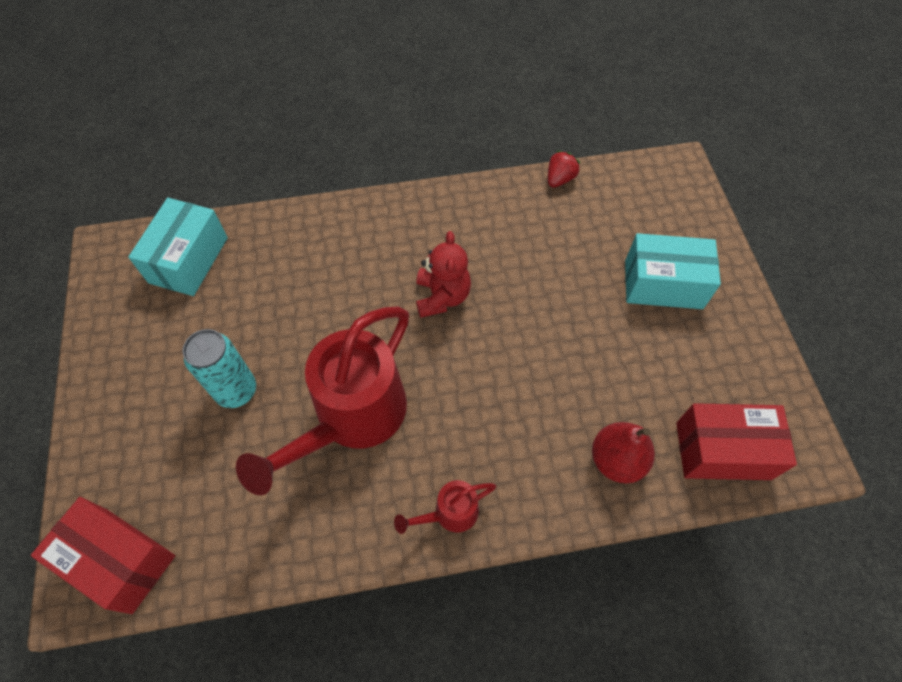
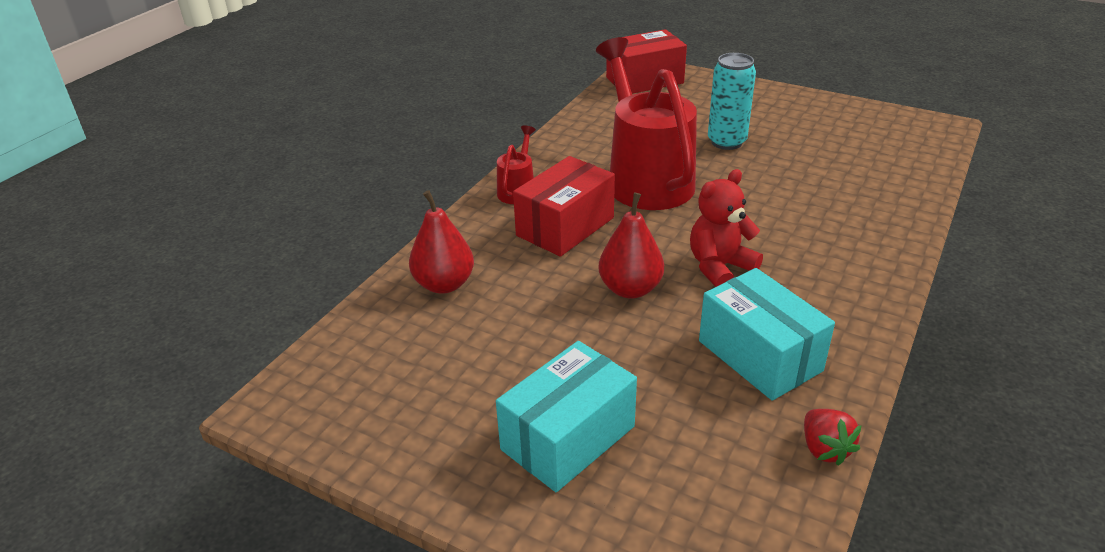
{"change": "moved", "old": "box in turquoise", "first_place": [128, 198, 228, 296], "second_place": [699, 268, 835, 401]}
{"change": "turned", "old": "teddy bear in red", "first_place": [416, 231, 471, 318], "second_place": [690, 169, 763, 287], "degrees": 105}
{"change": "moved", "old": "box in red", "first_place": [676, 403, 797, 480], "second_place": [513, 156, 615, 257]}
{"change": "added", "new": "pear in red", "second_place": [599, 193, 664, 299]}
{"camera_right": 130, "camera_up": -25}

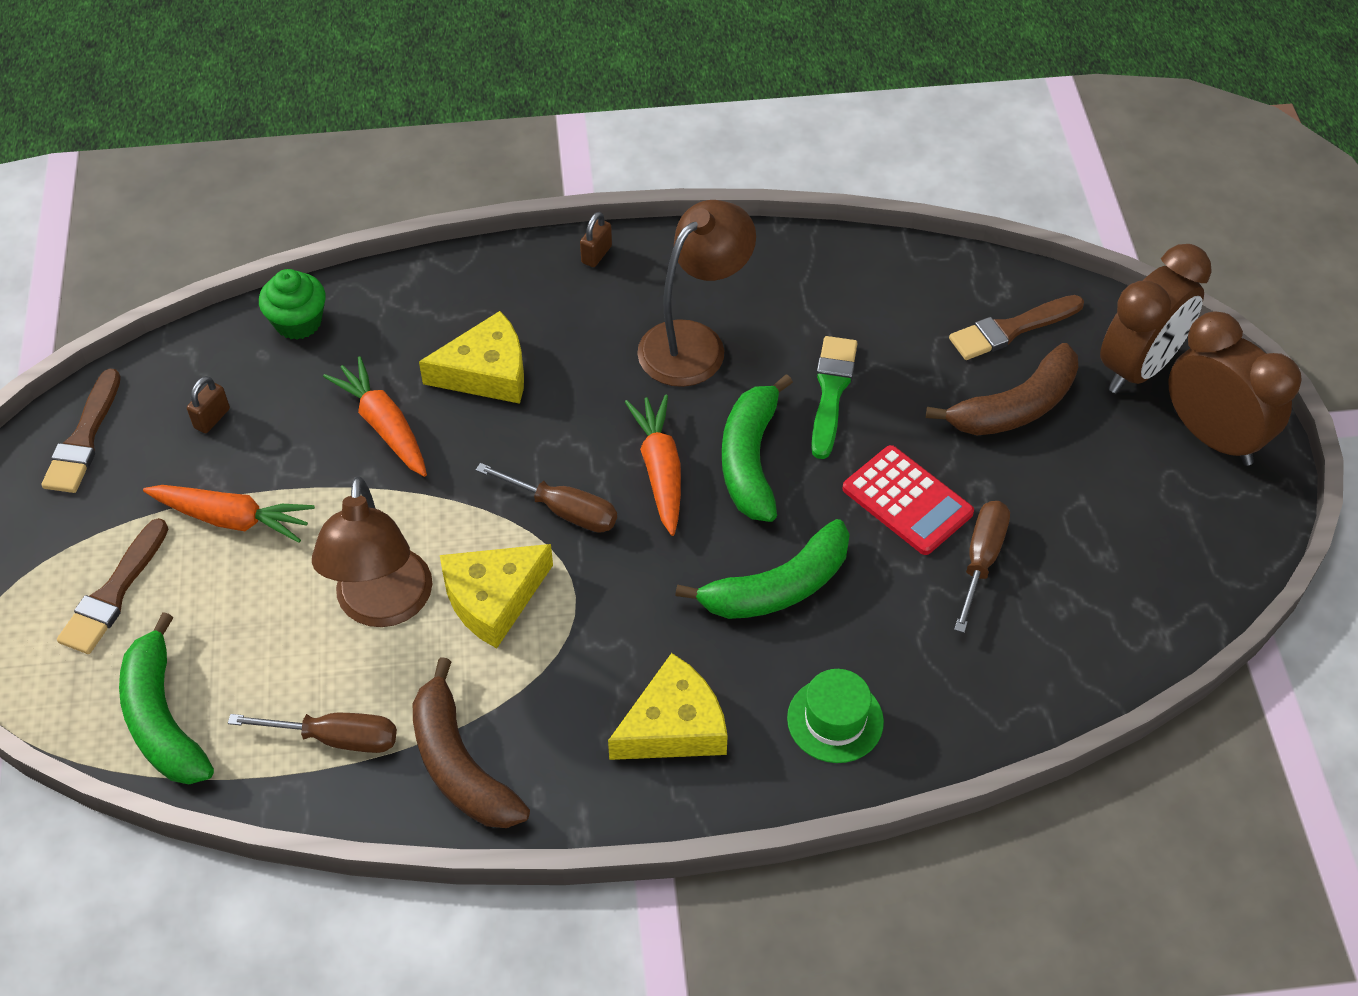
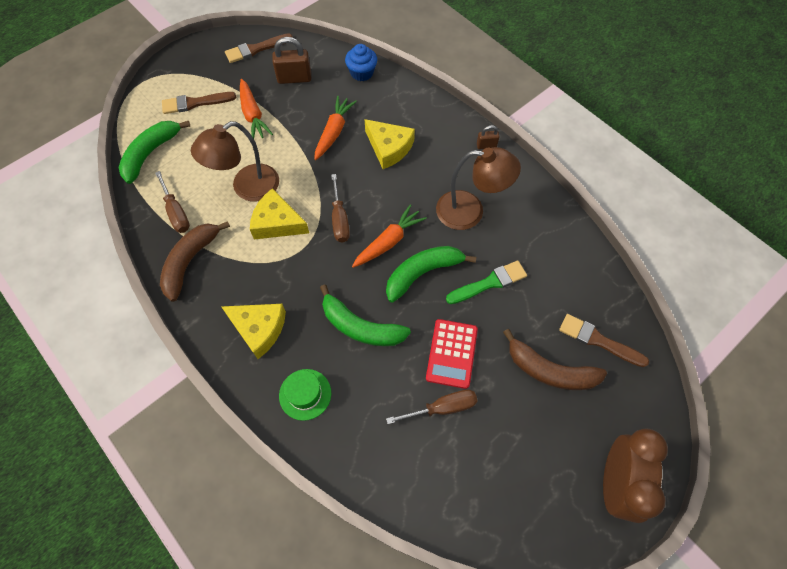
{"change": "resized", "old": "padlock in brown", "first_place": [187, 376, 230, 433], "second_place": [272, 37, 311, 84], "factor": 1.83}
{"change": "recoloured", "old": "cupcake in green", "new": "cupcake in blue", "first_place": [259, 269, 326, 340], "second_place": [345, 44, 377, 81]}
{"change": "removed", "old": "clock in brown", "first_place": [1100, 244, 1212, 393]}
{"camera_right": 55, "camera_up": 10}

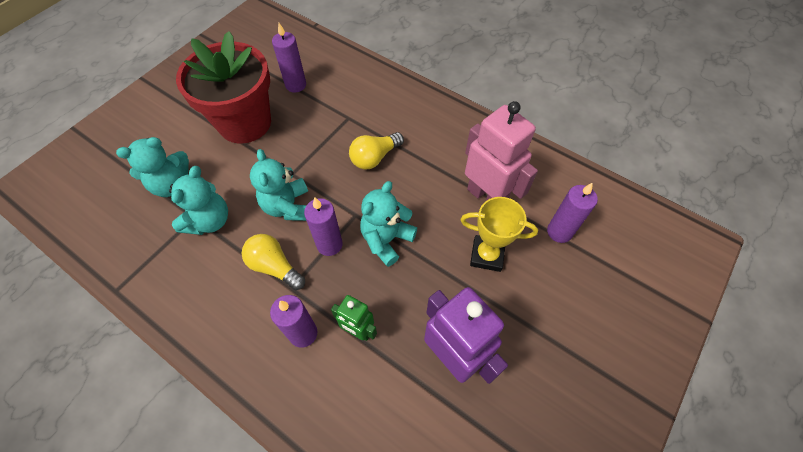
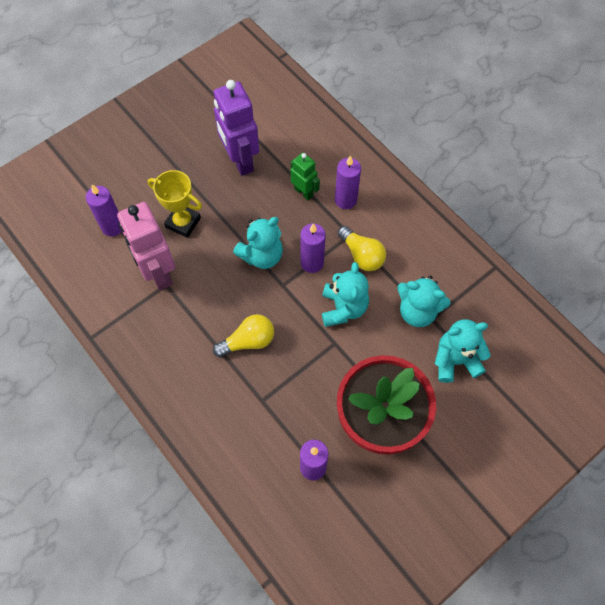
{"change": "turned", "old": "teddy bear in turquoise", "first_place": [169, 166, 228, 235], "second_place": [397, 276, 451, 327], "degrees": -105}
{"camera_right": -165, "camera_up": 5}

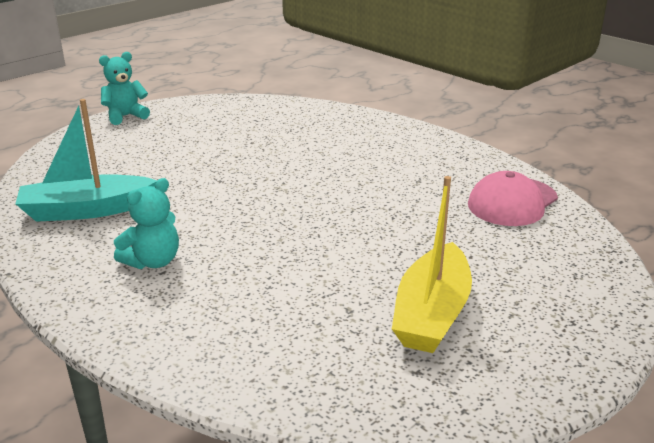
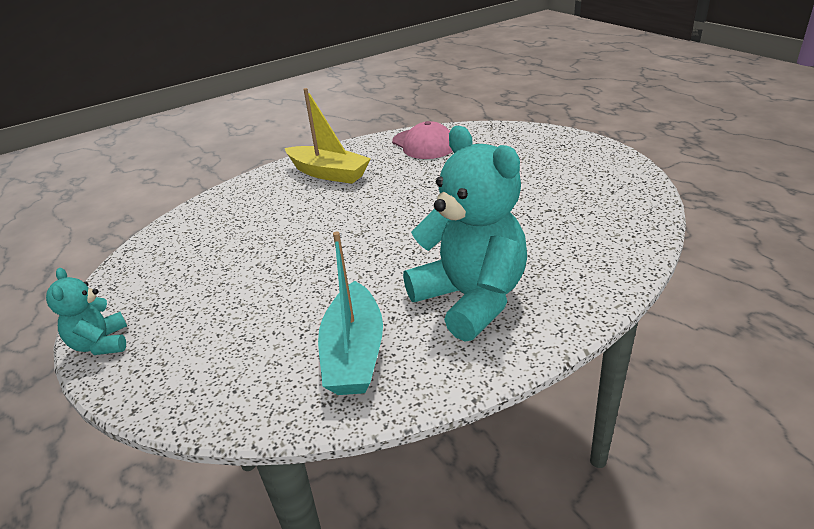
{"change": "resized", "old": "teddy bear in turquoise", "first_place": [114, 178, 179, 269], "second_place": [403, 126, 527, 342], "factor": 2.01}
{"change": "moved", "old": "boat in yellow", "first_place": [392, 176, 472, 353], "second_place": [285, 88, 371, 184]}
{"camera_right": -75, "camera_up": 5}

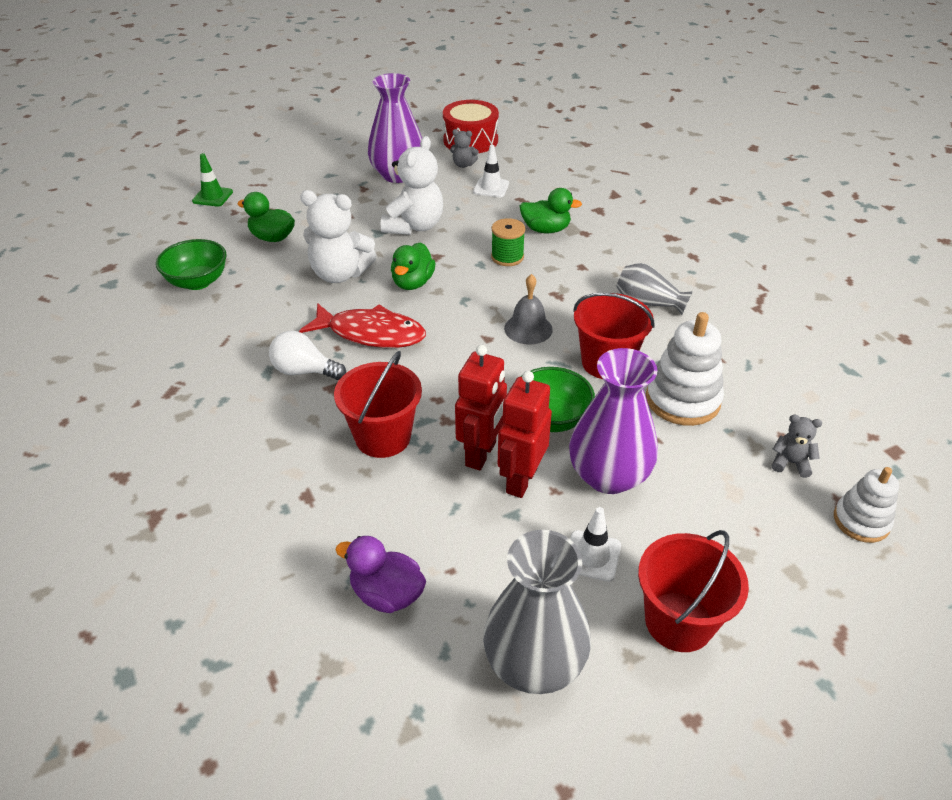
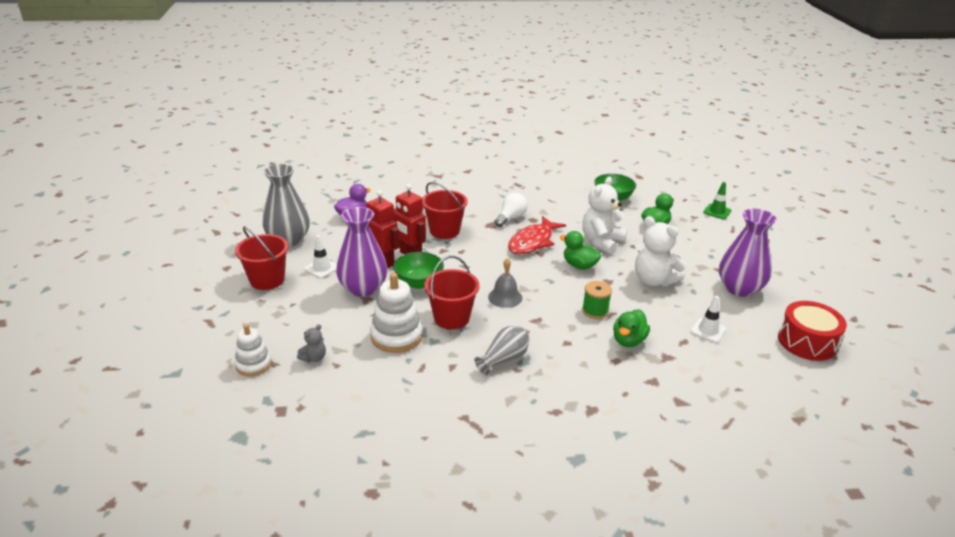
{"change": "removed", "old": "teddy bear in grey", "first_place": [450, 129, 479, 168]}
{"camera_right": 110, "camera_up": -10}

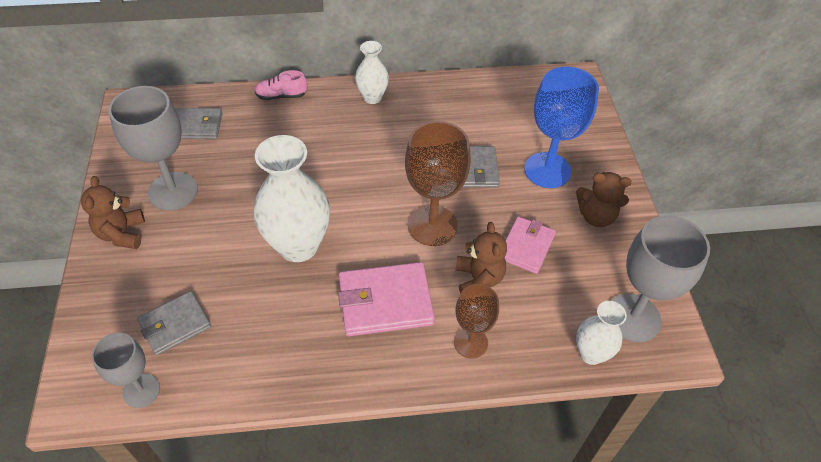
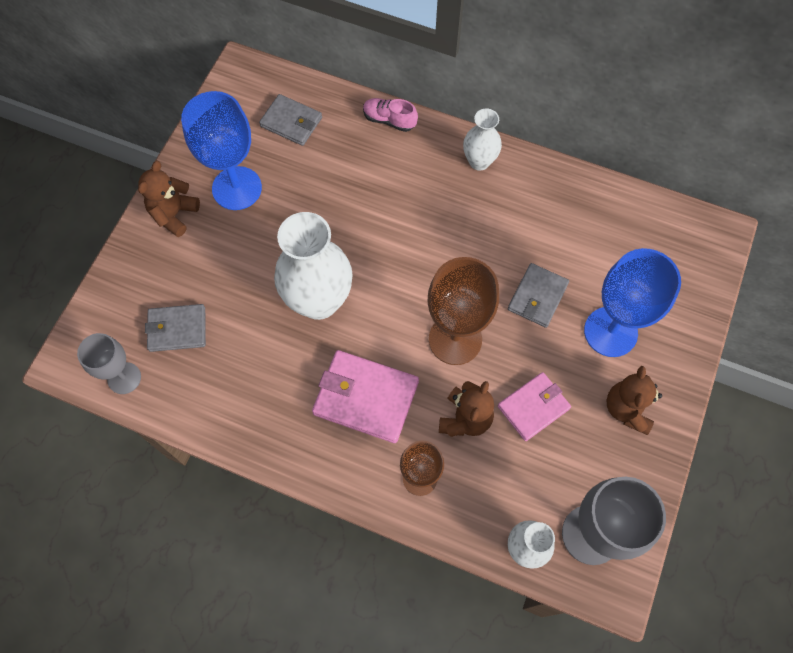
{"change": "recoloured", "old": "goblet in grey", "new": "goblet in blue", "first_place": [108, 86, 198, 211], "second_place": [181, 91, 262, 210]}
{"change": "turned", "old": "teddy bear in brown", "first_place": [576, 172, 632, 227], "second_place": [607, 366, 662, 435], "degrees": 60}
{"camera_right": 30, "camera_up": 15}

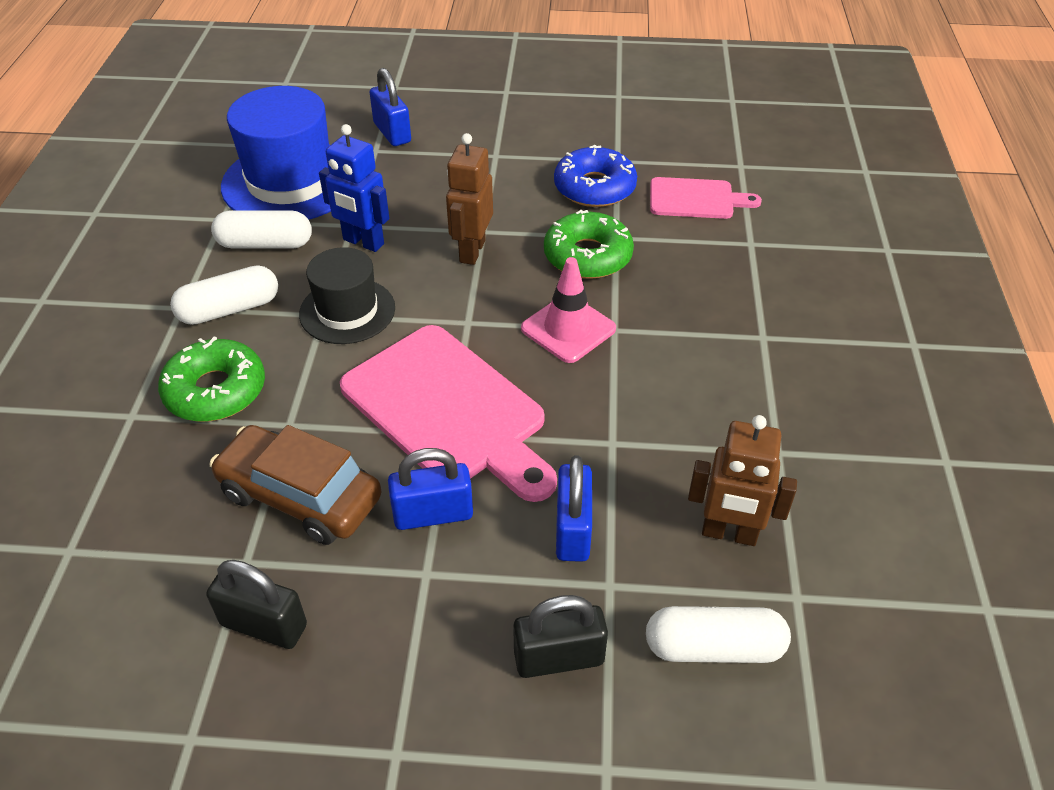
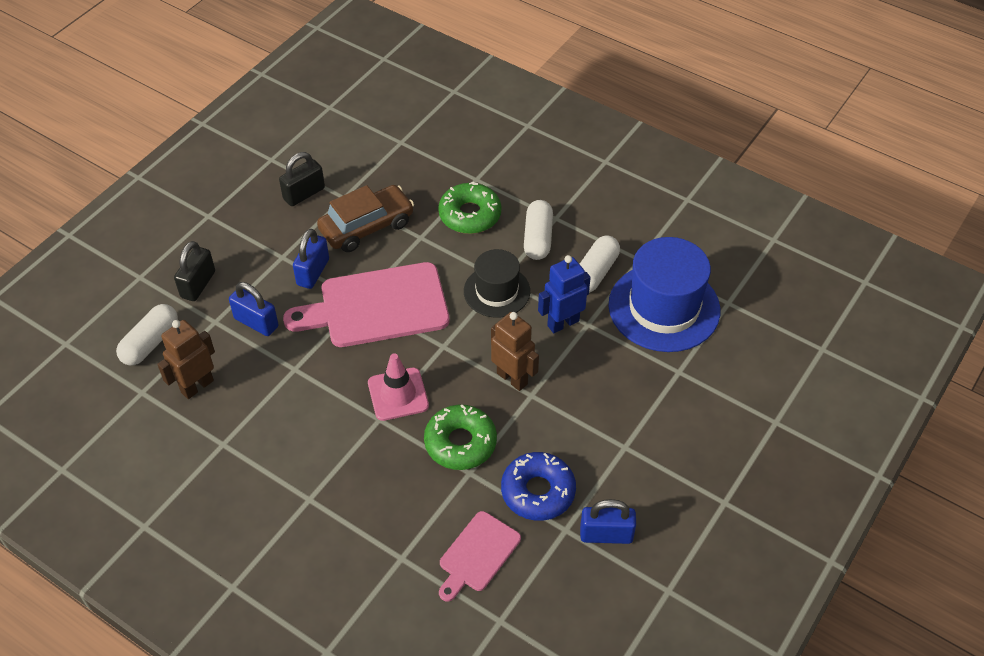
{"change": "moved", "old": "padlock in blue", "first_place": [370, 68, 411, 146], "second_place": [580, 499, 636, 544]}
{"camera_right": 120, "camera_up": 5}

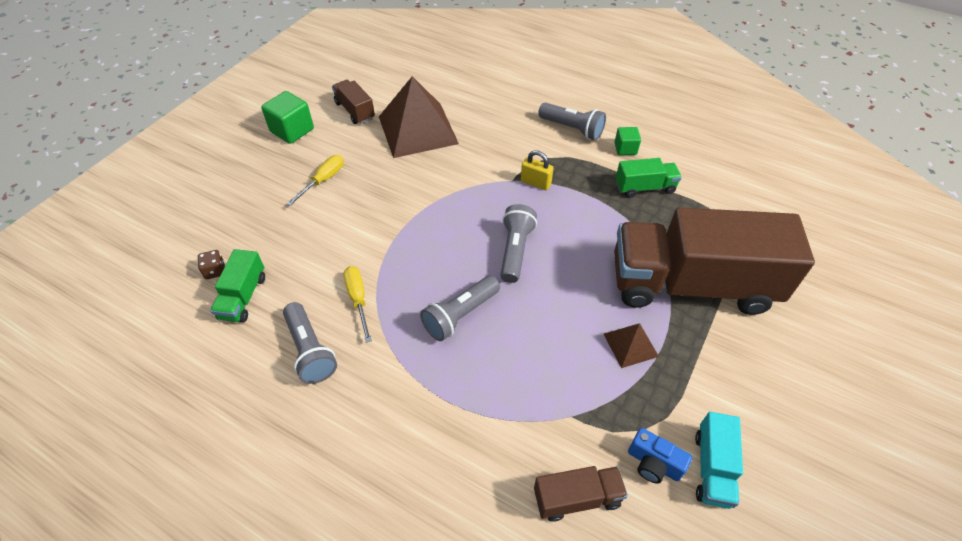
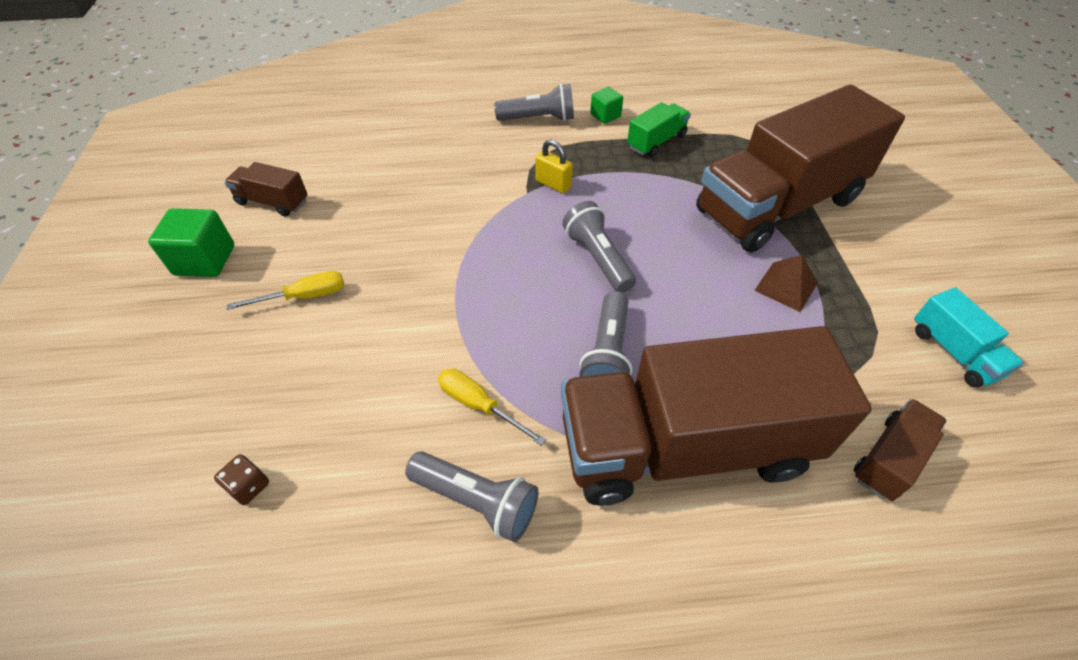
{"change": "removed", "old": "truck in green", "first_place": [210, 249, 265, 323]}
{"change": "turned", "old": "screwdriver in yellow", "first_place": [287, 155, 344, 206], "second_place": [227, 271, 344, 310], "degrees": 75}
{"change": "removed", "old": "pyramid in brown", "first_place": [379, 76, 459, 158]}
{"change": "turned", "old": "padlock in yellow", "first_place": [521, 150, 553, 190], "second_place": [535, 139, 573, 194], "degrees": 45}
{"change": "removed", "old": "camera in blue", "first_place": [628, 428, 692, 484]}
{"change": "added", "new": "truck in brown", "second_place": [561, 326, 872, 506]}
{"camera_right": -35, "camera_up": 0}

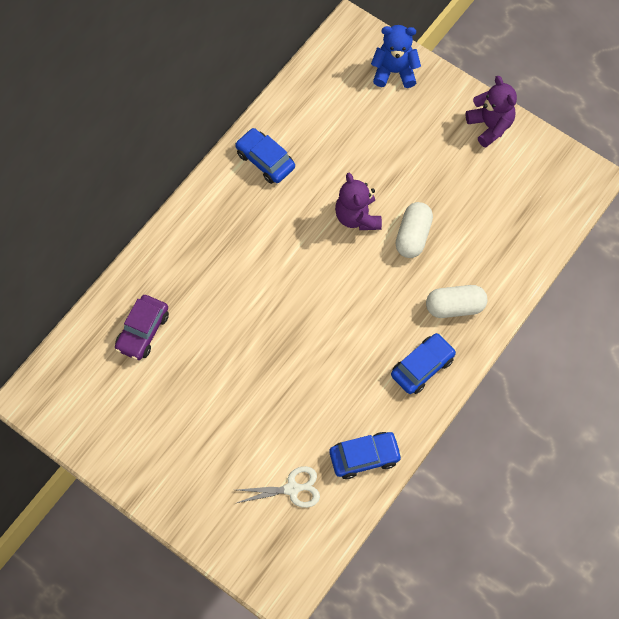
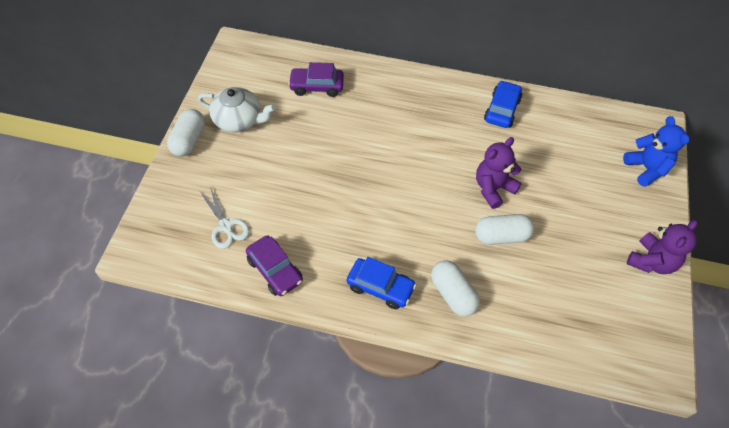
{"change": "recoloured", "old": "car in blue", "new": "car in purple", "first_place": [330, 432, 402, 479], "second_place": [246, 235, 303, 296]}
{"change": "added", "new": "capsule in white", "second_place": [167, 109, 205, 157]}
{"change": "added", "new": "teapot in white", "second_place": [198, 87, 275, 132]}
{"camera_right": 65, "camera_up": -10}

